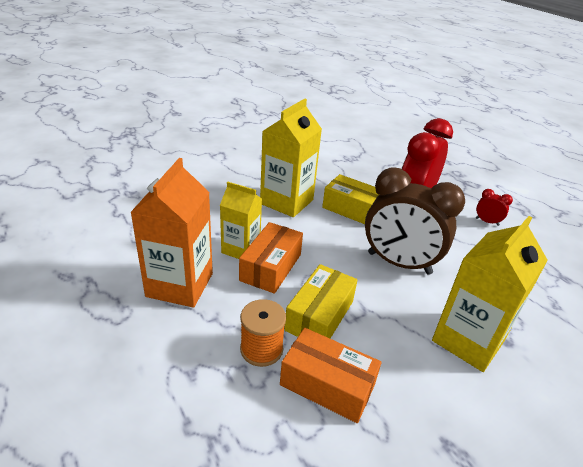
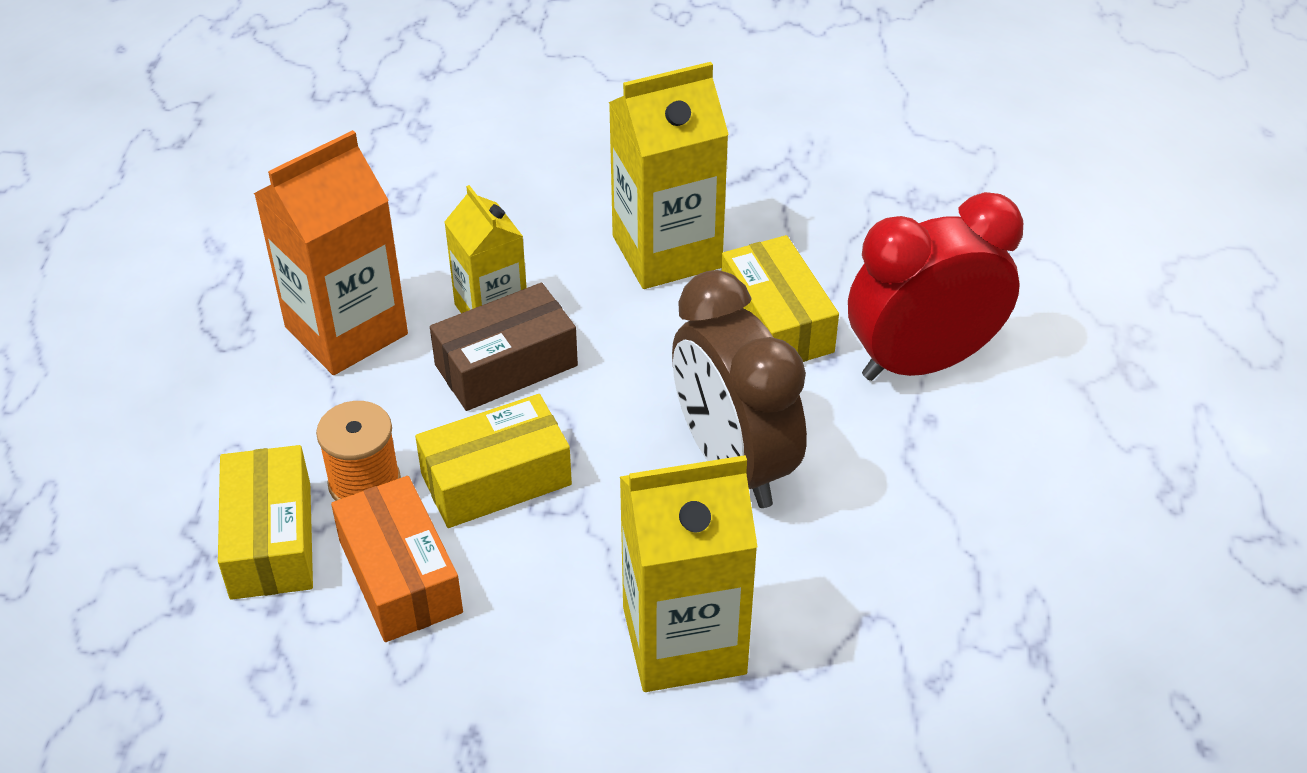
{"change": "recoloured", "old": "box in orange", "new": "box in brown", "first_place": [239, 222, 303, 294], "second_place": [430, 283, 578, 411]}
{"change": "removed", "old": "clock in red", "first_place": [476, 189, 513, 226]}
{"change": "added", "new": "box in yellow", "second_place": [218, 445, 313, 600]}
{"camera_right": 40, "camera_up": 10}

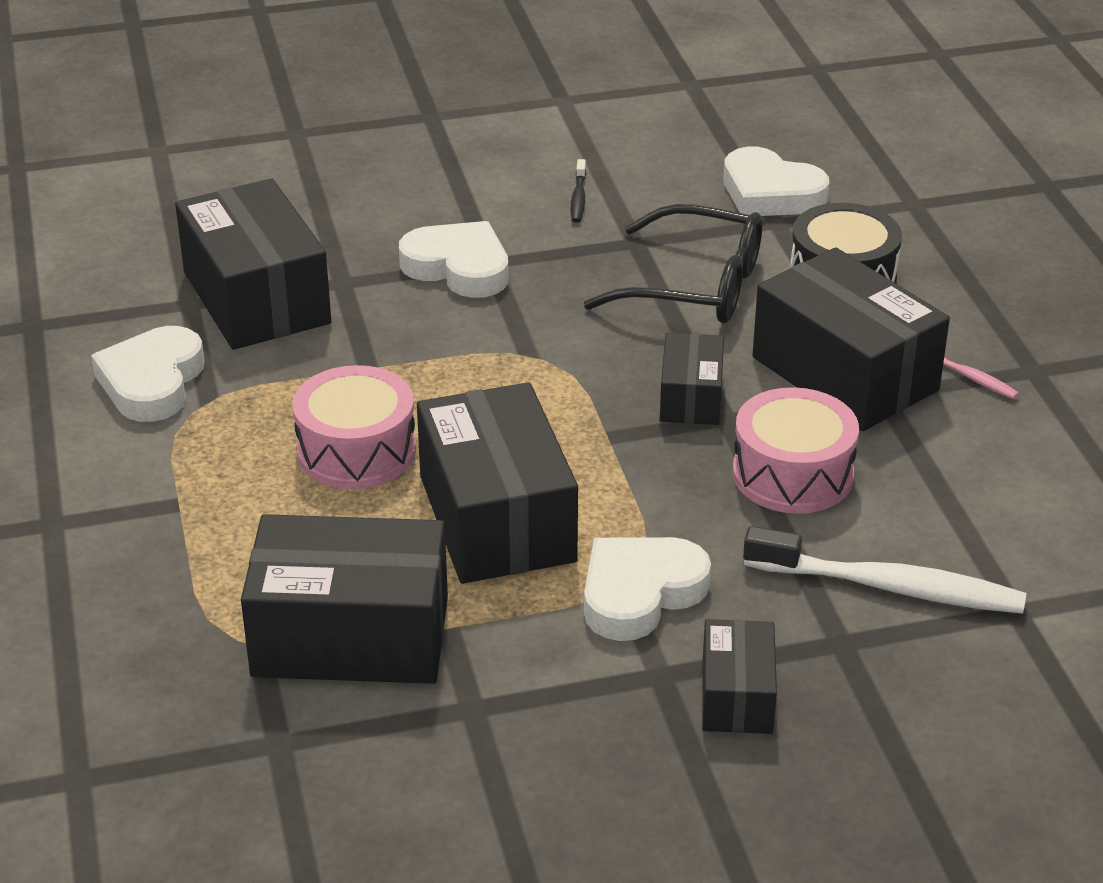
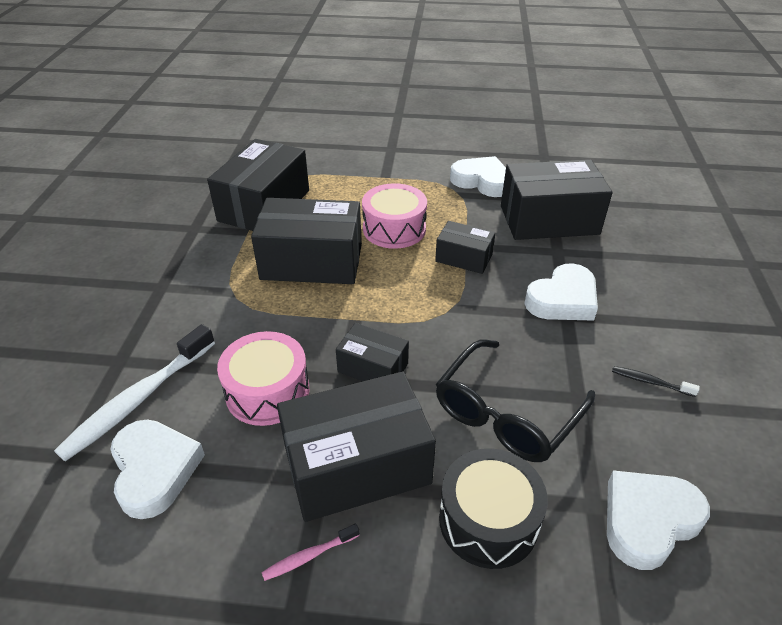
{"change": "moved", "old": "heart in white", "first_place": [584, 537, 711, 641], "second_place": [110, 419, 205, 519]}
{"change": "moved", "old": "box in black", "first_place": [702, 619, 777, 734], "second_place": [435, 221, 496, 274]}
{"camera_right": 110, "camera_up": 5}

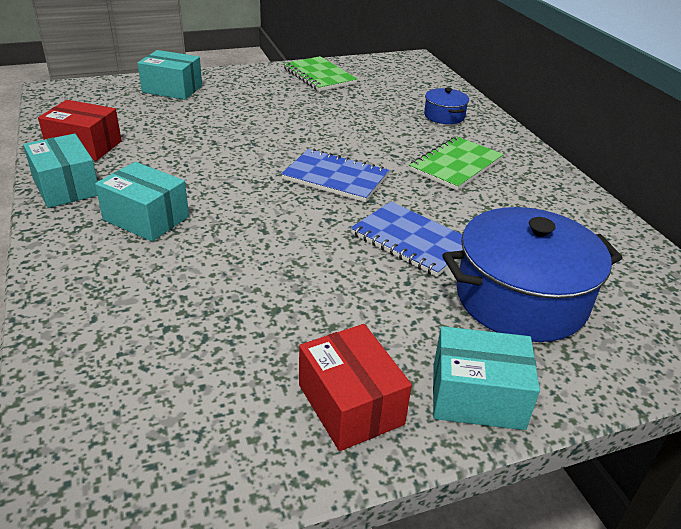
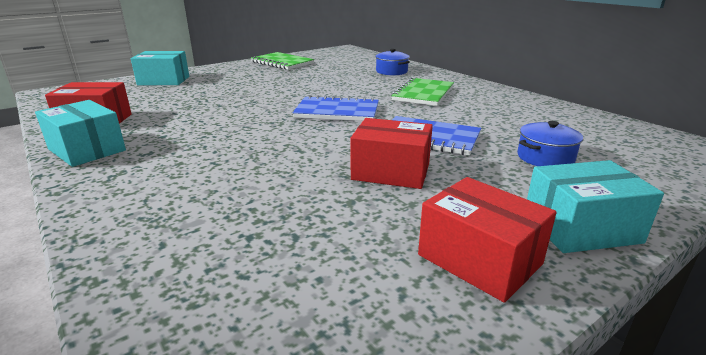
{"change": "removed", "old": "box in turquoise", "first_place": [95, 162, 189, 241]}
{"change": "resized", "old": "pot in blue", "first_place": [442, 207, 623, 342], "second_place": [517, 121, 583, 166], "factor": 0.48}
{"change": "added", "new": "box in red", "second_place": [351, 118, 433, 189]}
{"camera_right": -15, "camera_up": -10}

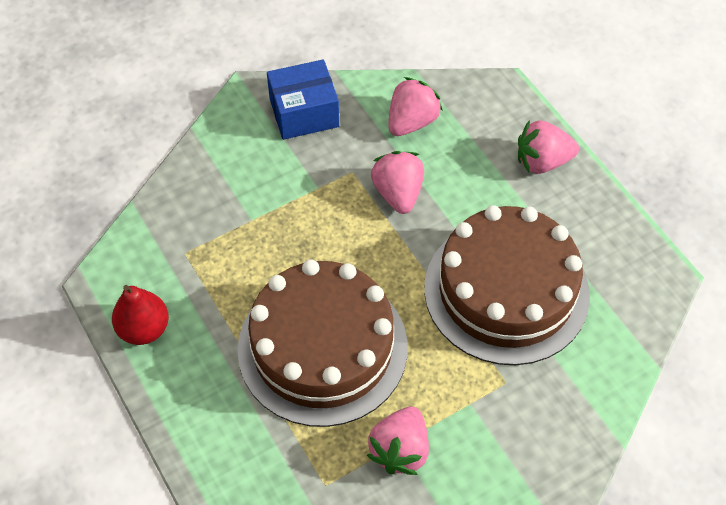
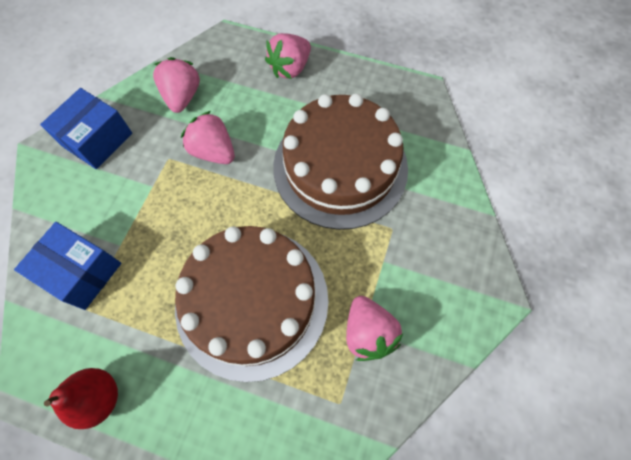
{"change": "added", "new": "box in blue", "second_place": [14, 222, 121, 310]}
{"camera_right": -40, "camera_up": 10}

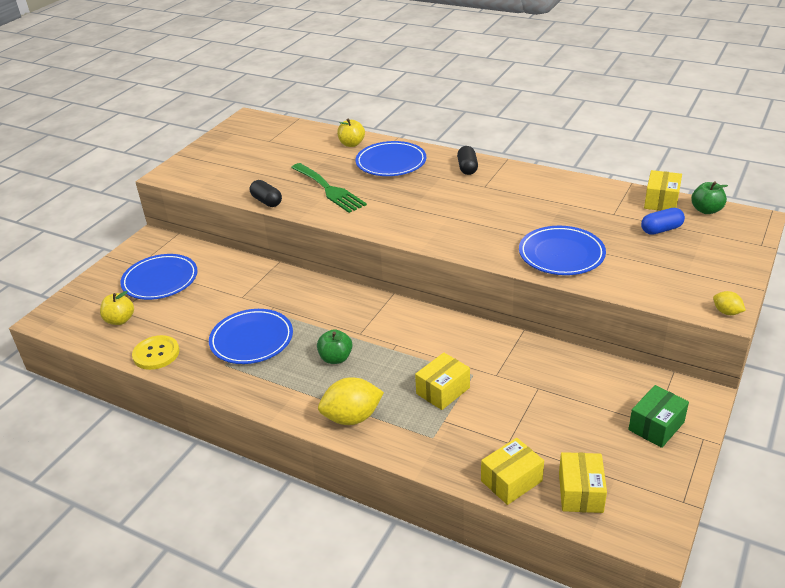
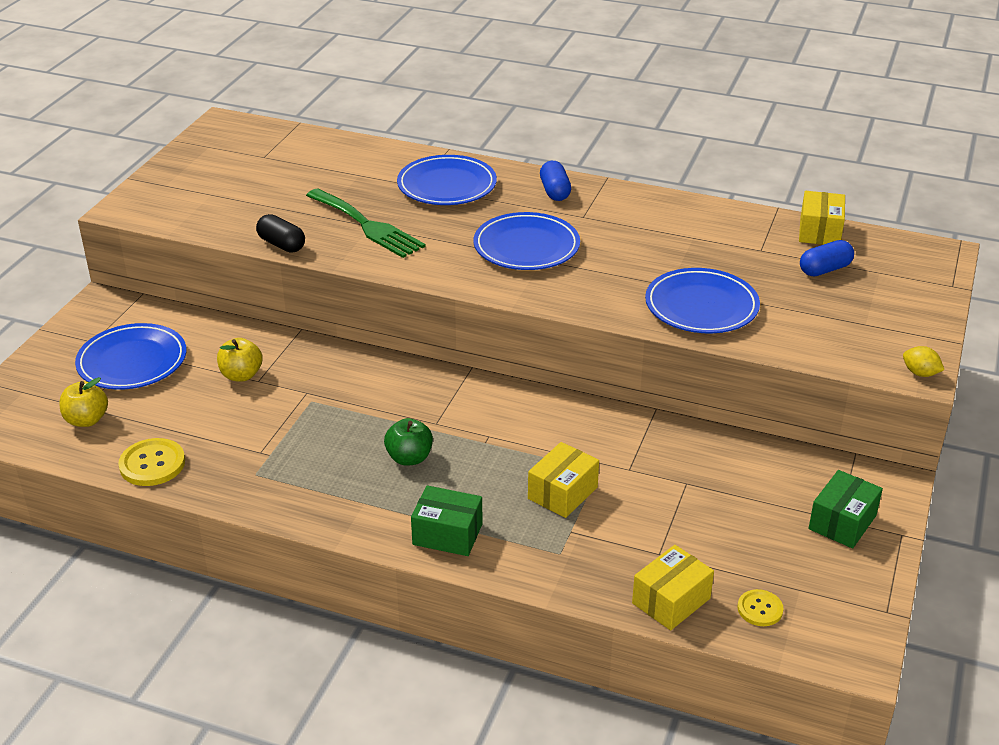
{"change": "moved", "old": "plate in blue", "first_place": [209, 309, 293, 364], "second_place": [474, 212, 580, 270]}
{"change": "replaced", "old": "lemon in yellow", "new": "box in green", "first_place": [318, 377, 384, 425], "second_place": [411, 485, 483, 556]}
{"change": "moved", "old": "apple in yellow", "first_place": [337, 119, 365, 147], "second_place": [217, 338, 263, 381]}
{"change": "recoloured", "old": "capsule in black", "new": "capsule in blue", "first_place": [457, 146, 478, 175], "second_place": [540, 161, 571, 201]}
{"change": "replaced", "old": "box in yellow", "new": "button in yellow", "first_place": [559, 452, 607, 513], "second_place": [738, 589, 784, 626]}
{"change": "removed", "old": "apple in green", "first_place": [691, 181, 728, 214]}
{"camera_right": -10, "camera_up": 0}

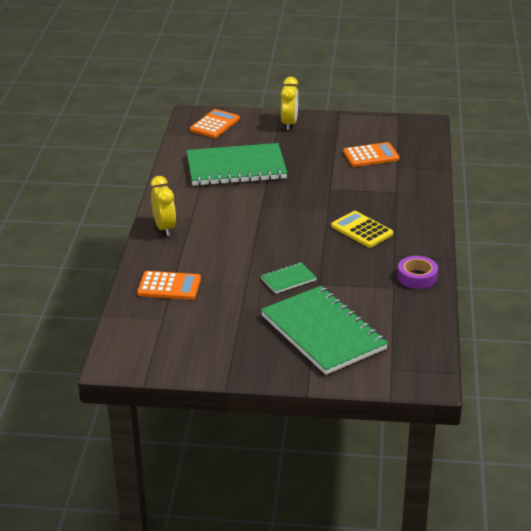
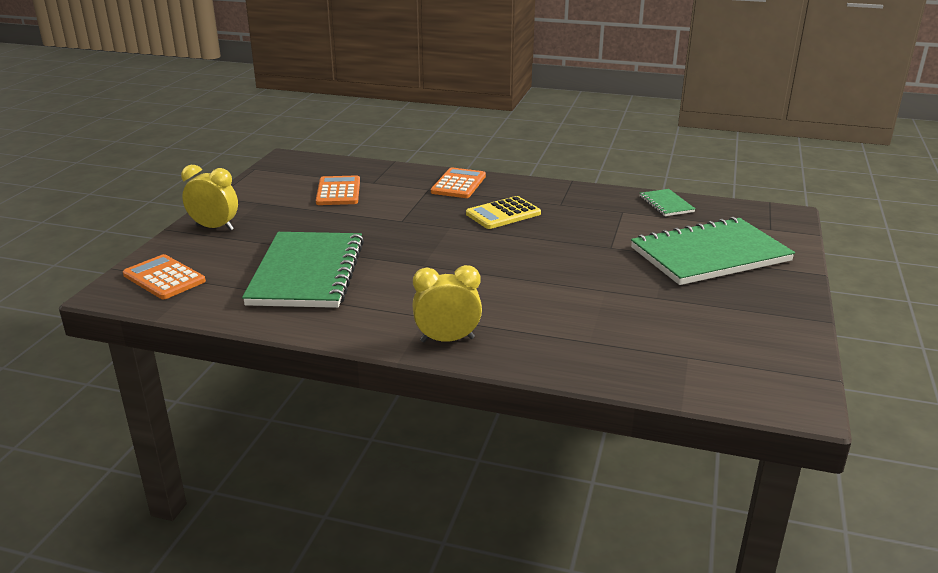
{"change": "moved", "old": "calculator in orange", "first_place": [137, 271, 201, 300], "second_place": [431, 167, 486, 198]}
{"change": "moved", "old": "notebook in green", "first_place": [261, 262, 317, 294], "second_place": [640, 189, 695, 216]}
{"change": "removed", "old": "tape in purple", "first_place": [397, 256, 438, 289]}
{"camera_right": -80, "camera_up": -5}

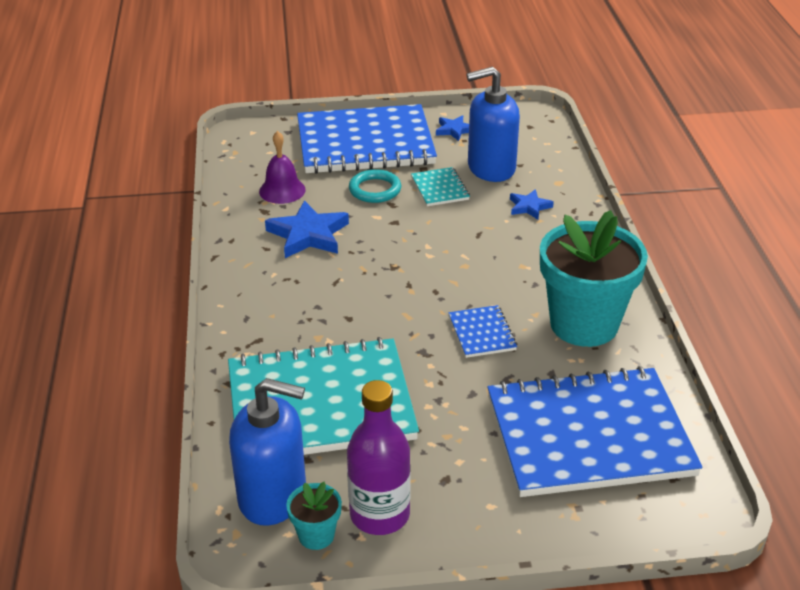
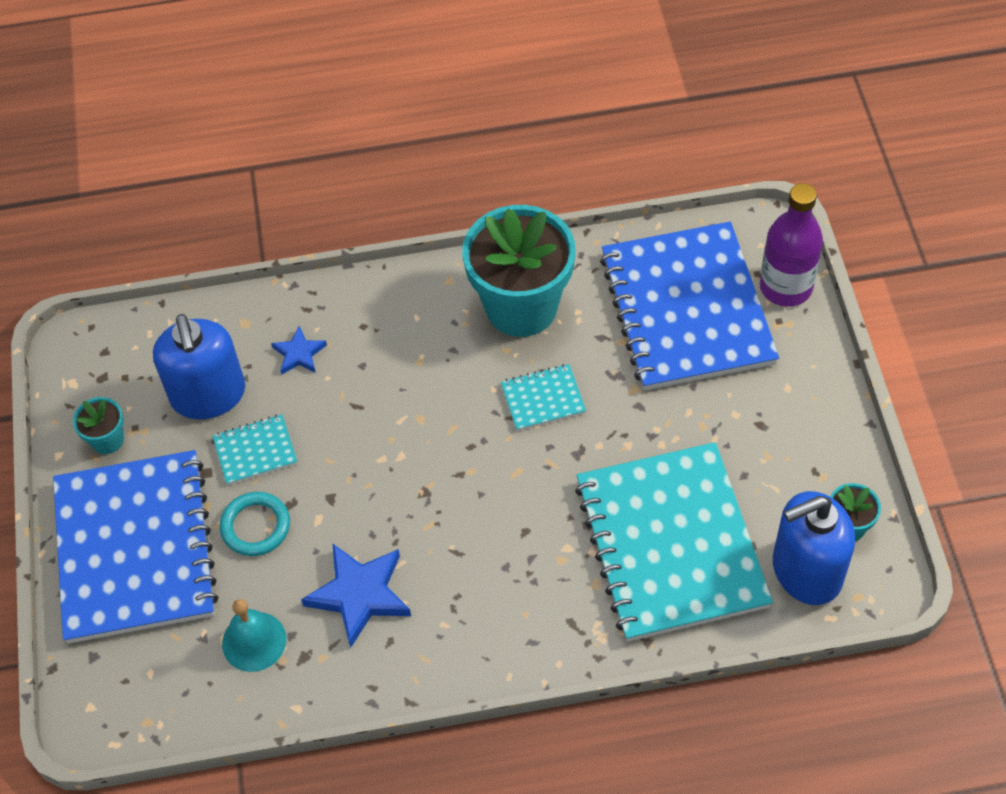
{"change": "turned", "old": "soap dispenser in blue", "first_place": [229, 378, 306, 526], "second_place": [773, 491, 855, 605], "degrees": -120}
{"change": "recoloured", "old": "bell in purple", "new": "bell in turquoise", "first_place": [259, 131, 306, 204], "second_place": [222, 599, 286, 672]}
{"change": "moved", "old": "bottle in purple", "first_place": [347, 380, 411, 535], "second_place": [760, 183, 823, 307]}
{"change": "replaced", "old": "star in blue", "new": "flower pot in turquoise", "first_place": [436, 115, 469, 141], "second_place": [73, 397, 124, 454]}
{"change": "recoloured", "old": "notebook in blue", "new": "notebook in turquoise", "first_place": [448, 305, 517, 358], "second_place": [501, 364, 586, 431]}
{"camera_right": -90, "camera_up": 20}

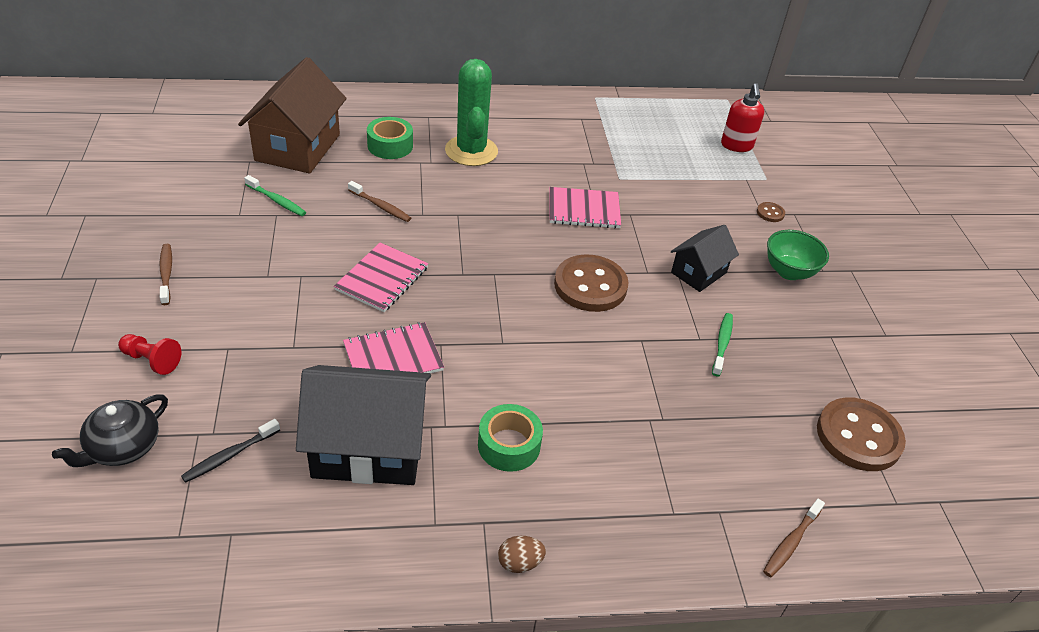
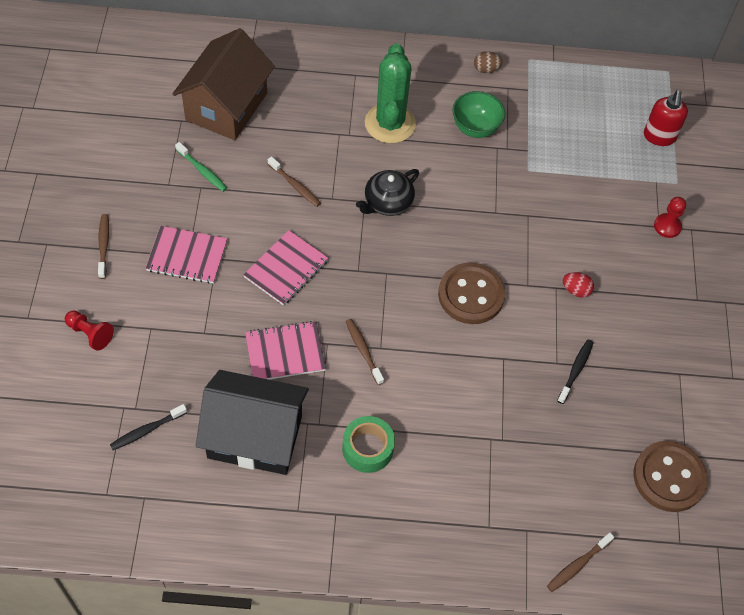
{"change": "moved", "old": "teapot in black", "first_place": [52, 394, 168, 467], "second_place": [356, 169, 419, 216]}
{"change": "removed", "old": "tape in green", "first_place": [367, 117, 413, 159]}
{"change": "moved", "old": "egg in brown", "first_place": [498, 536, 546, 573], "second_place": [474, 51, 503, 73]}
{"change": "moved", "old": "notebook in pink", "first_place": [549, 187, 621, 228], "second_place": [146, 226, 227, 284]}
{"change": "replaced", "old": "house in black", "new": "egg in red", "first_place": [671, 225, 739, 292], "second_place": [563, 272, 594, 298]}
{"change": "recoloured", "old": "toothbrush in green", "new": "toothbrush in black", "first_place": [712, 313, 733, 376], "second_place": [557, 339, 594, 404]}
{"change": "replaced", "old": "button in brown", "new": "pawn in red", "first_place": [757, 202, 785, 222], "second_place": [654, 197, 686, 238]}
{"change": "moved", "old": "bowl in green", "first_place": [767, 230, 829, 280], "second_place": [452, 91, 505, 138]}
{"change": "added", "new": "toothbrush in brown", "second_place": [346, 319, 384, 385]}
{"camera_right": 10, "camera_up": 15}

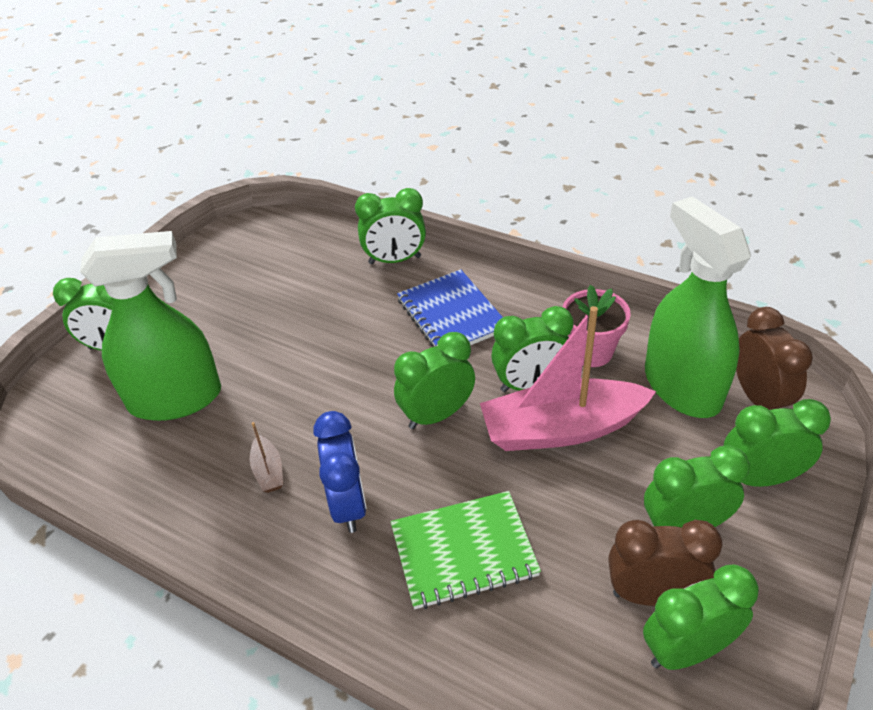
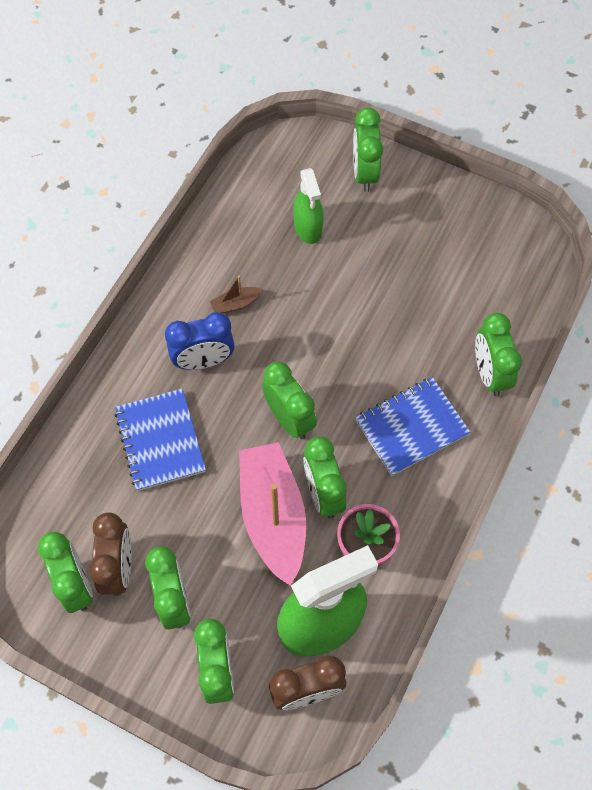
{"change": "resized", "old": "spray bottle in green", "first_place": [80, 231, 221, 421], "second_place": [293, 168, 323, 244], "factor": 0.56}
{"change": "recoloured", "old": "notebook in green", "new": "notebook in blue", "first_place": [391, 491, 541, 609], "second_place": [114, 389, 206, 491]}
{"camera_right": 85, "camera_up": 20}

